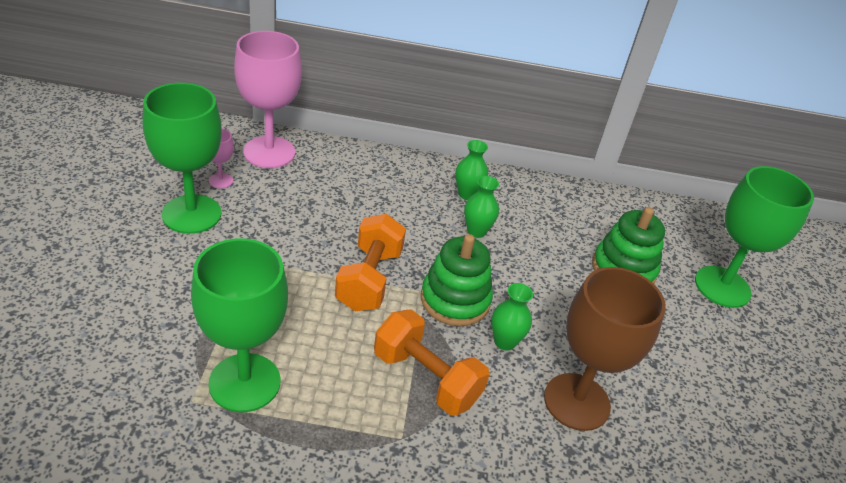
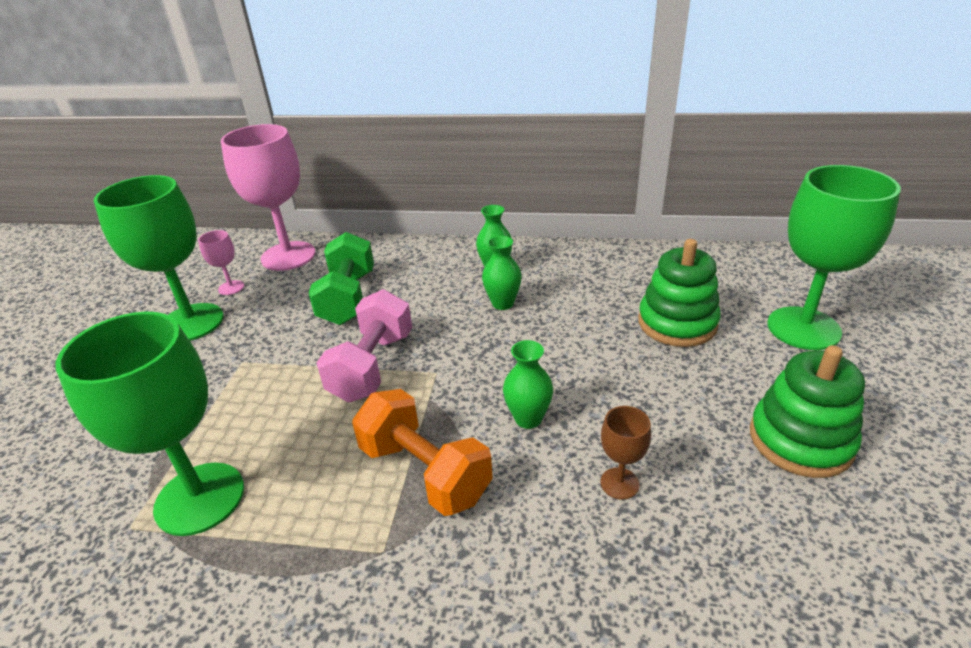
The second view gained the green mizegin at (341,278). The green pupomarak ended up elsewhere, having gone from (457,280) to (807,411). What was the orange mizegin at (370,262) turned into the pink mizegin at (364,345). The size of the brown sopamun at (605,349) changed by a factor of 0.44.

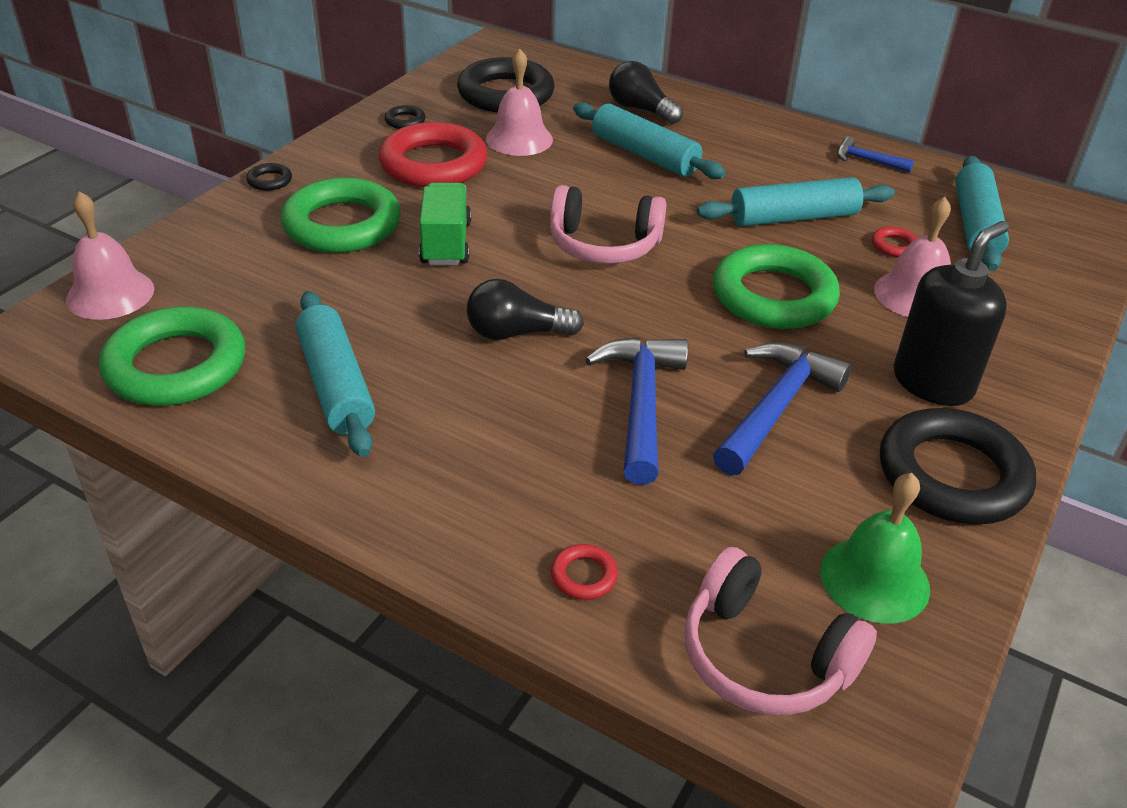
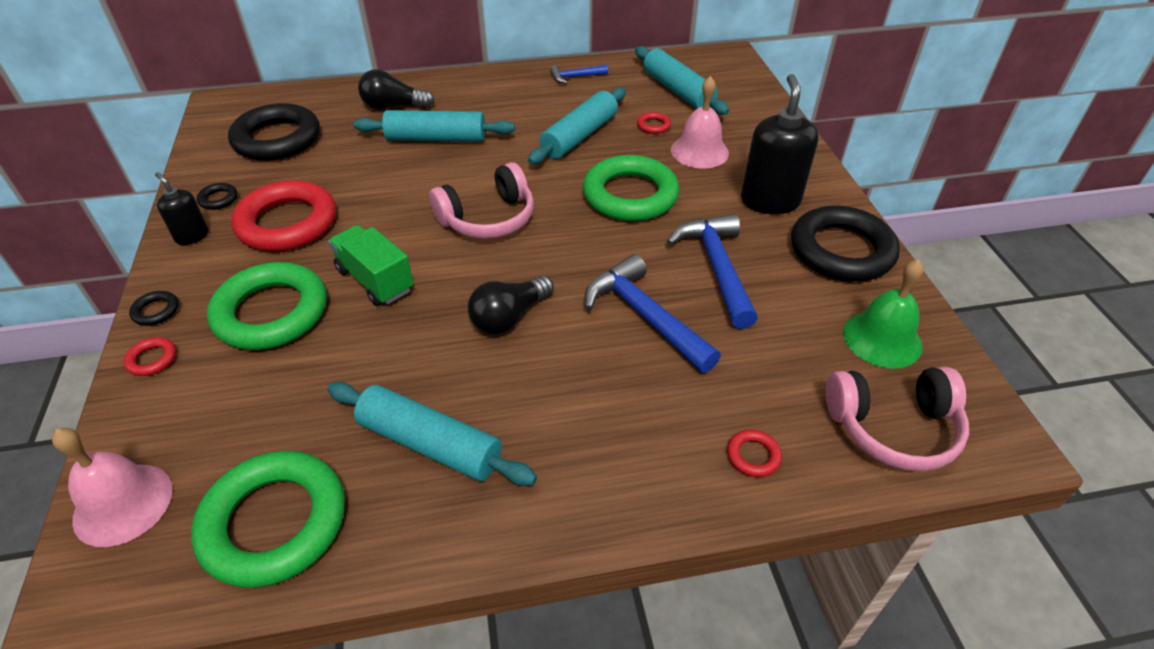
The second view lost the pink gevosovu at (519,102). The second view gained the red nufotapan at (150,356). The second view gained the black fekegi at (181,208).

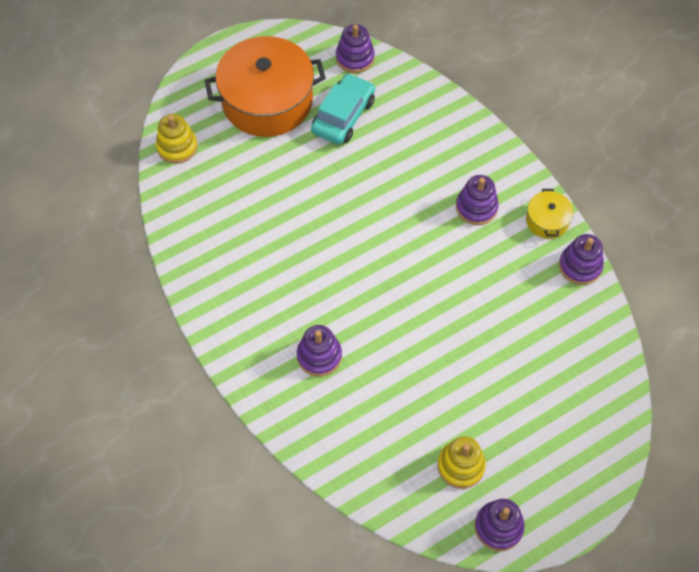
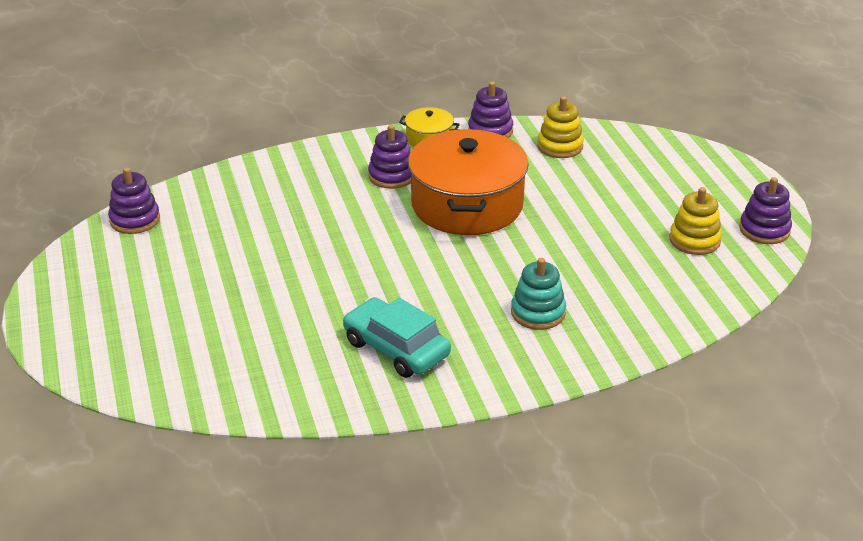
The yellow pupomarak ended up elsewhere, having gone from (177,139) to (560,127). The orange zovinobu ended up elsewhere, having gone from (265,86) to (468,182). The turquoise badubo ended up elsewhere, having gone from (343,108) to (397,337). What was the purple pupomarak at (319,350) turned into the turquoise pupomarak at (538,294).

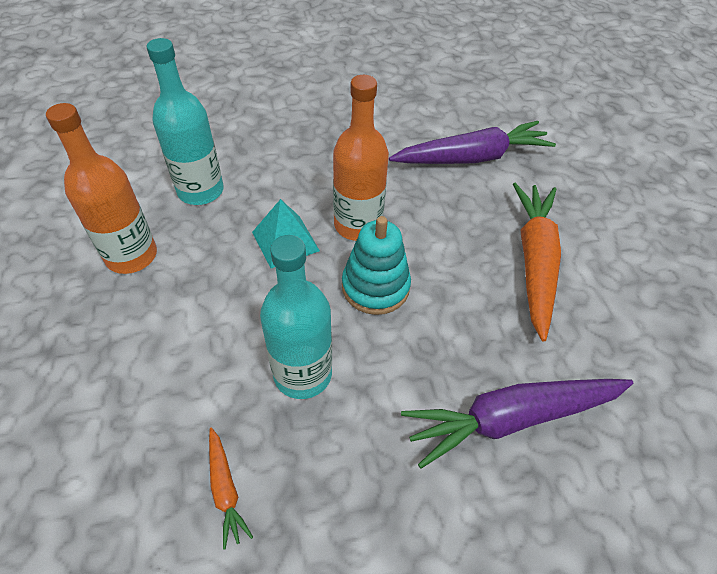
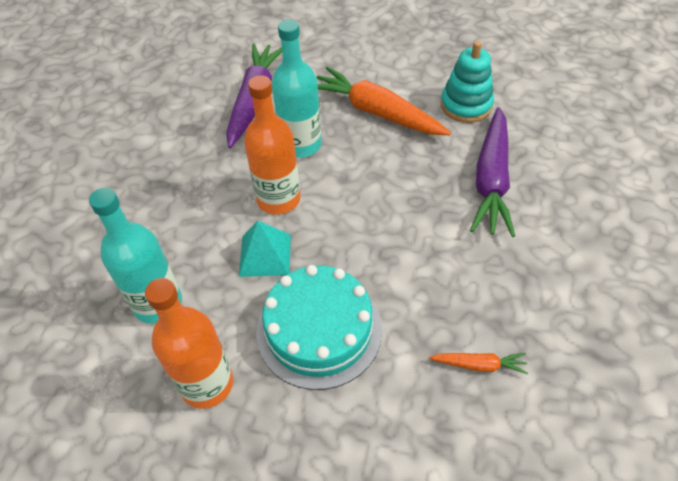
The second view gained the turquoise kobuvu at (319,327). The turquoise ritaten ended up elsewhere, having gone from (296,317) to (296,88). The turquoise pupomarak ended up elsewhere, having gone from (376,265) to (467,82).

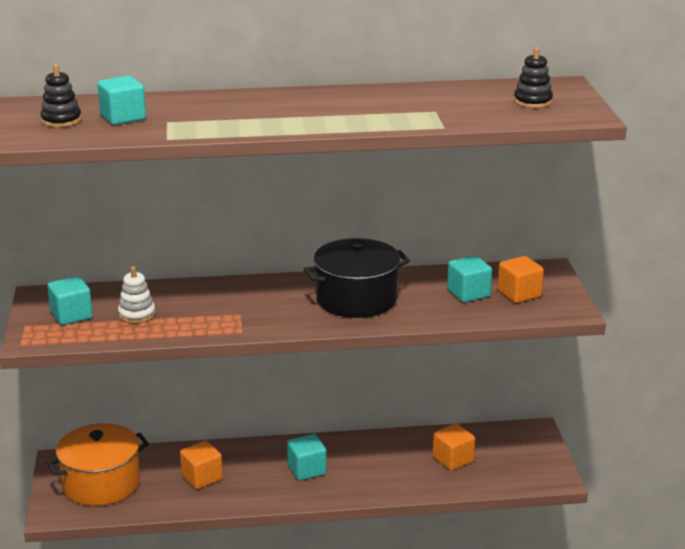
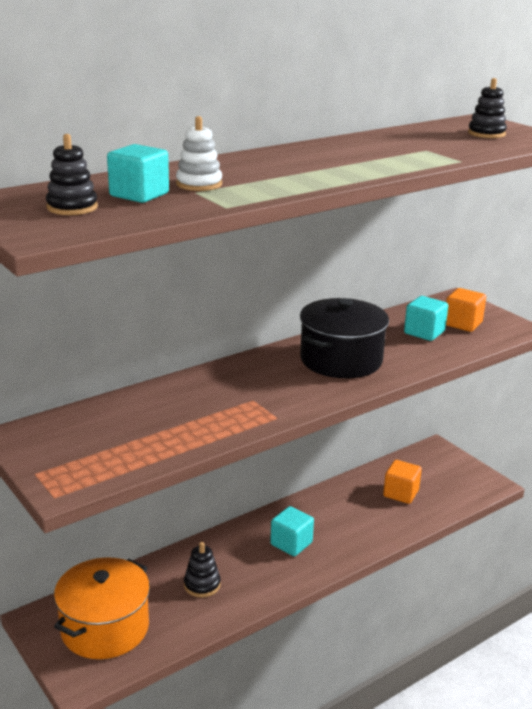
The second view lost the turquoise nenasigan at (70,300). The white pupomarak ended up elsewhere, having gone from (136,295) to (199,153). Where the orange nenasigan stood at (201,465), the black pupomarak came to stand at (202,570).

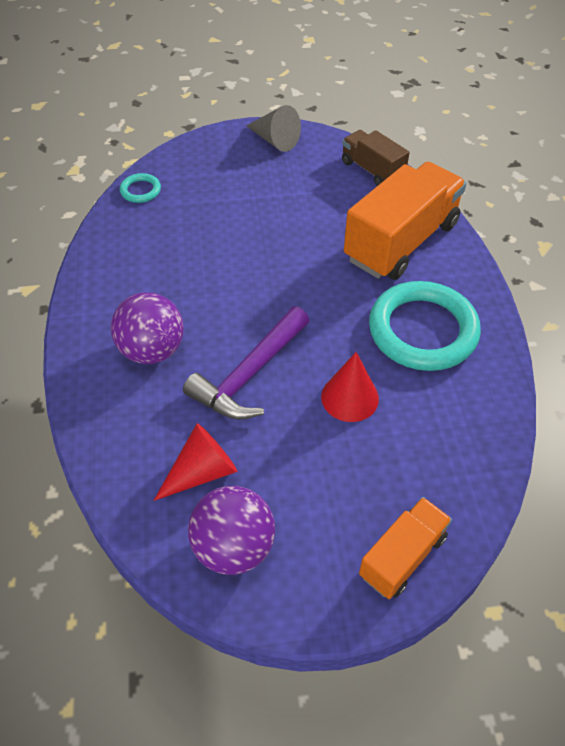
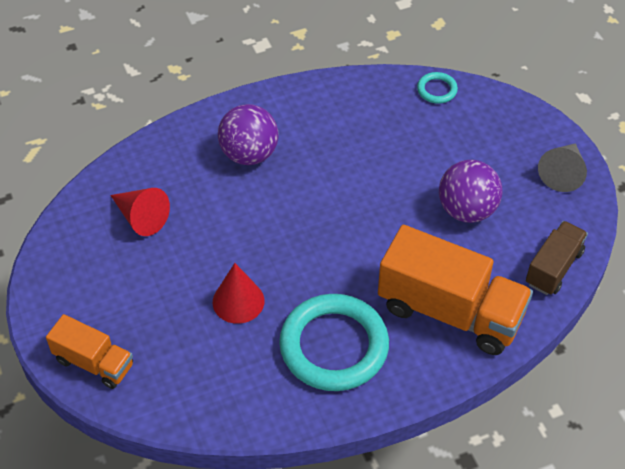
The second view lost the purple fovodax at (246,363). The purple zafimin ended up elsewhere, having gone from (231,530) to (470,191).

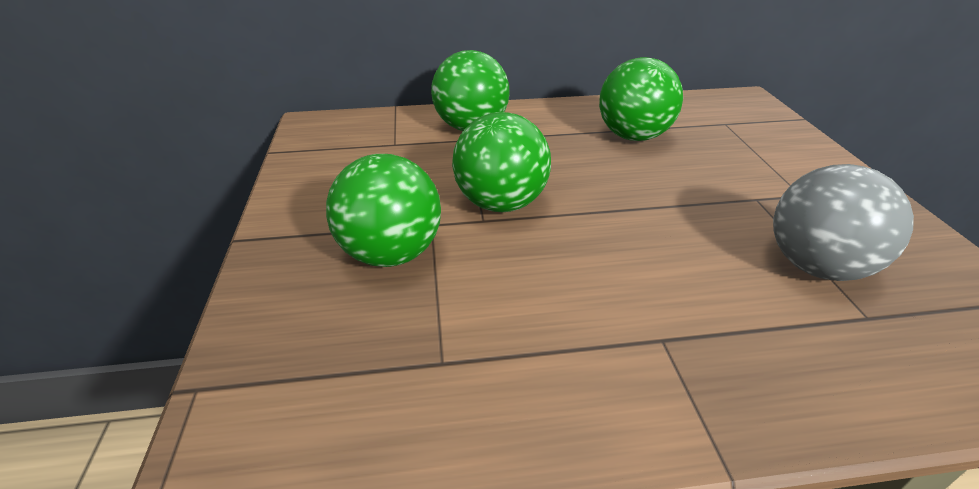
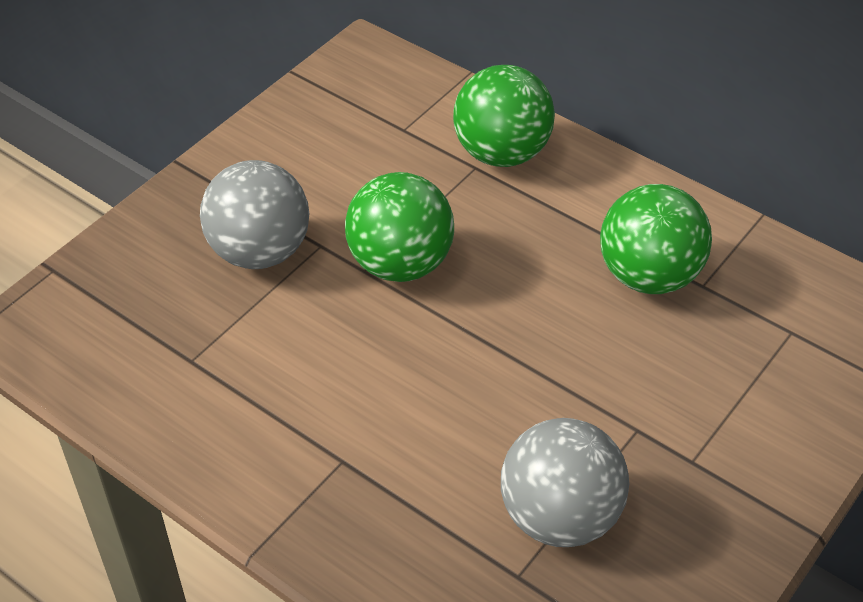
What was the green zafimin at (383,210) turned into the grey zafimin at (254,214).

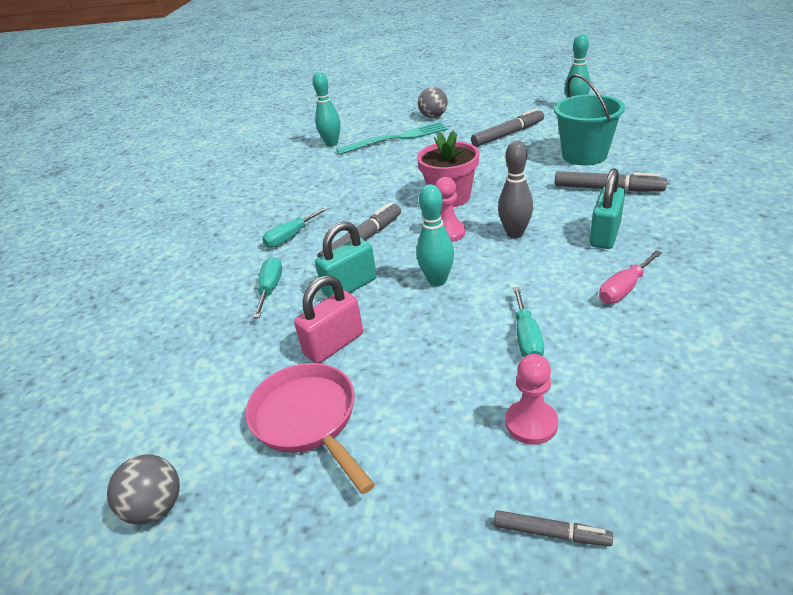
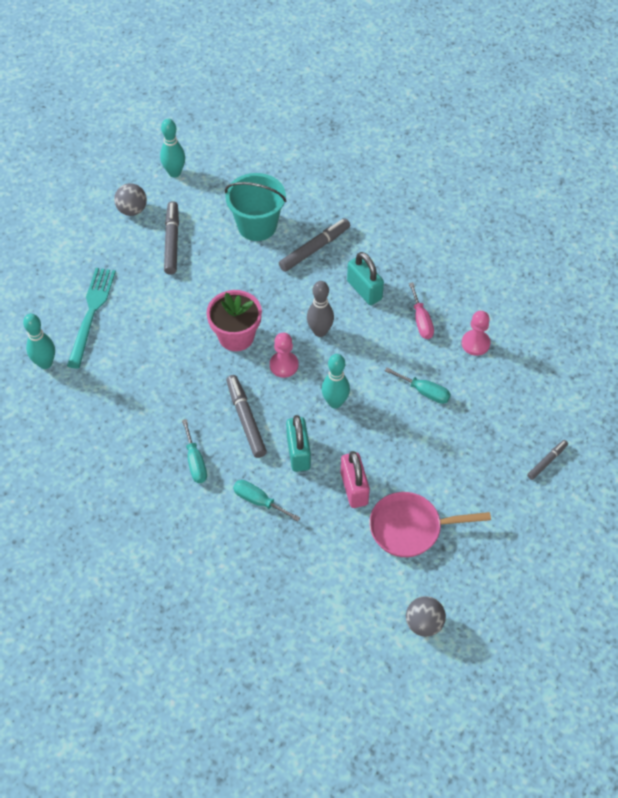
The grey zafimin ended up elsewhere, having gone from (433,102) to (130,199). The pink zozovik ended up elsewhere, having gone from (531,399) to (476,333).

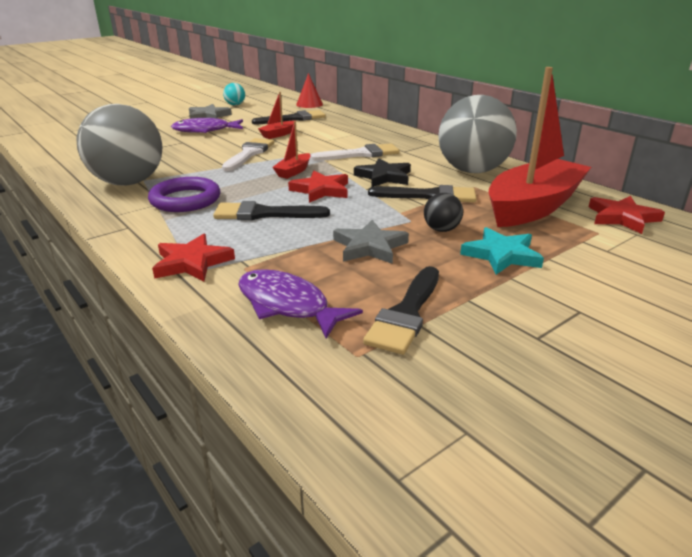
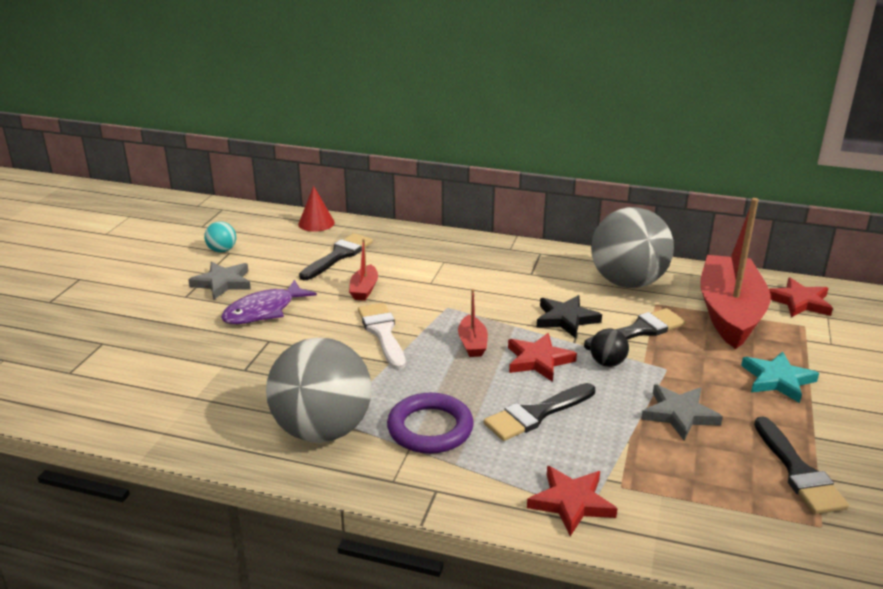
The second view lost the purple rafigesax at (300,304). The second view lost the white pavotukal at (355,152). The black zafimin ended up elsewhere, having gone from (443,212) to (609,347).

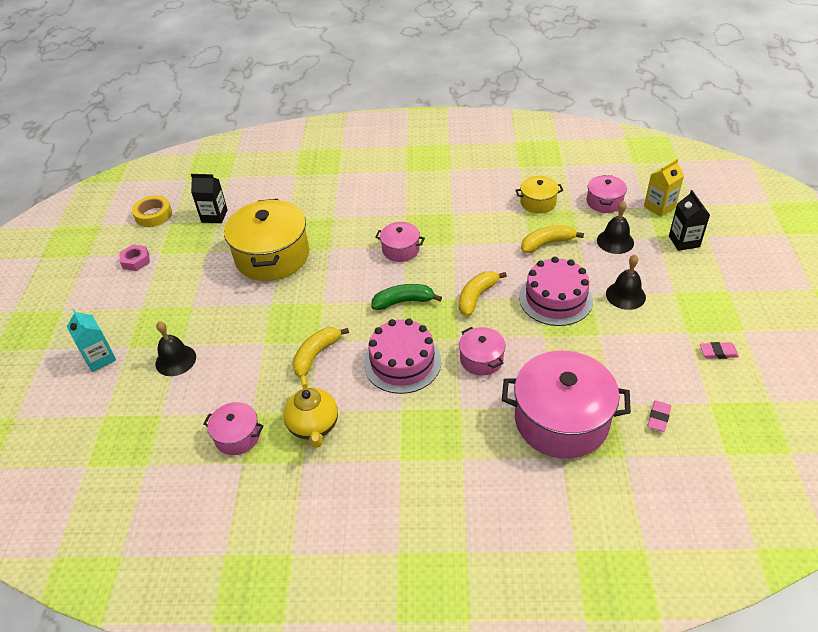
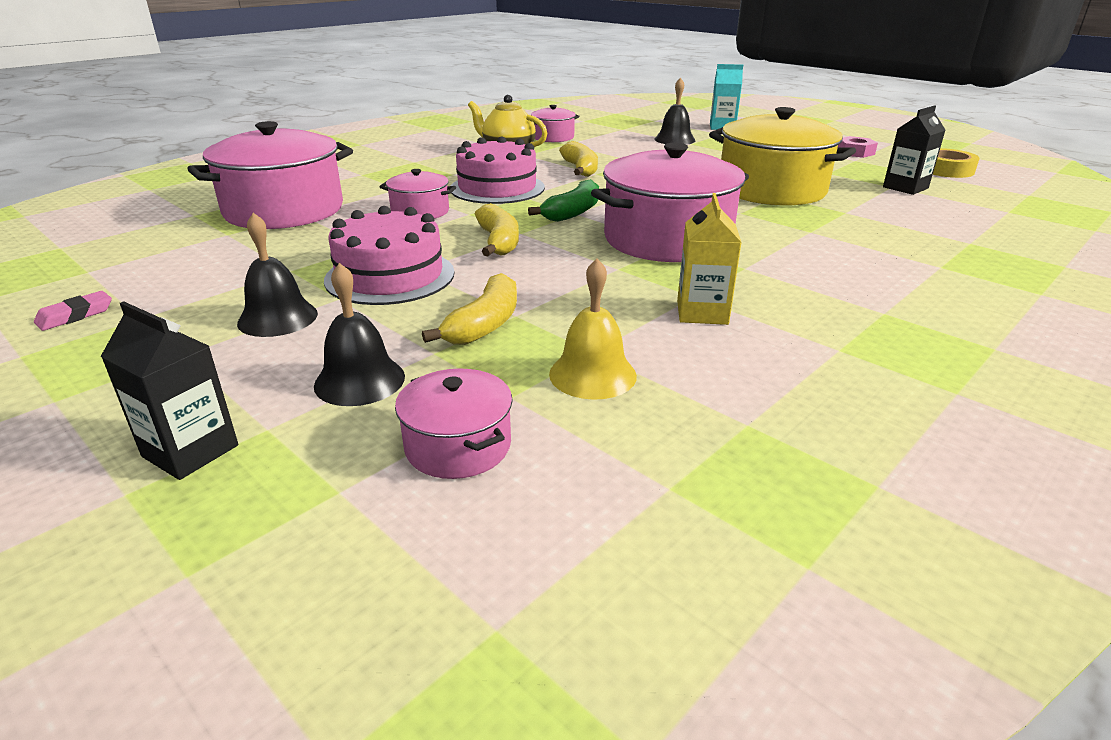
The second view lost the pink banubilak at (659,416). The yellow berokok ended up elsewhere, having gone from (664,188) to (709,259). Where the yellow zovinobu stood at (539,194), the yellow gevosovu came to stand at (593,329). The size of the pink zovinobu at (400,242) changed by a factor of 2.01.

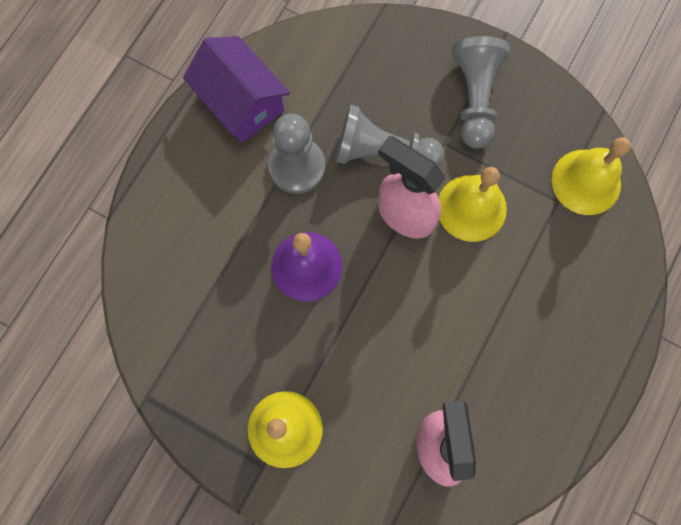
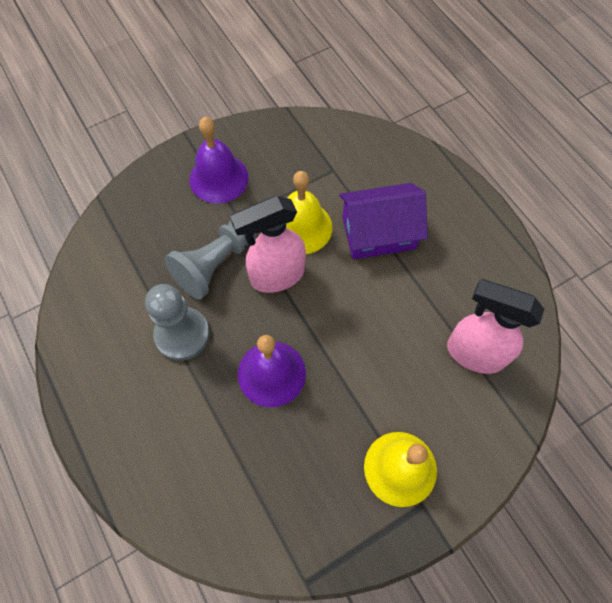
The second view lost the yellow gevosovu at (591,176). The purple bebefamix ended up elsewhere, having gone from (236,89) to (383,221). Where the grey zozovik stood at (481,92), the purple gevosovu came to stand at (219,160).

